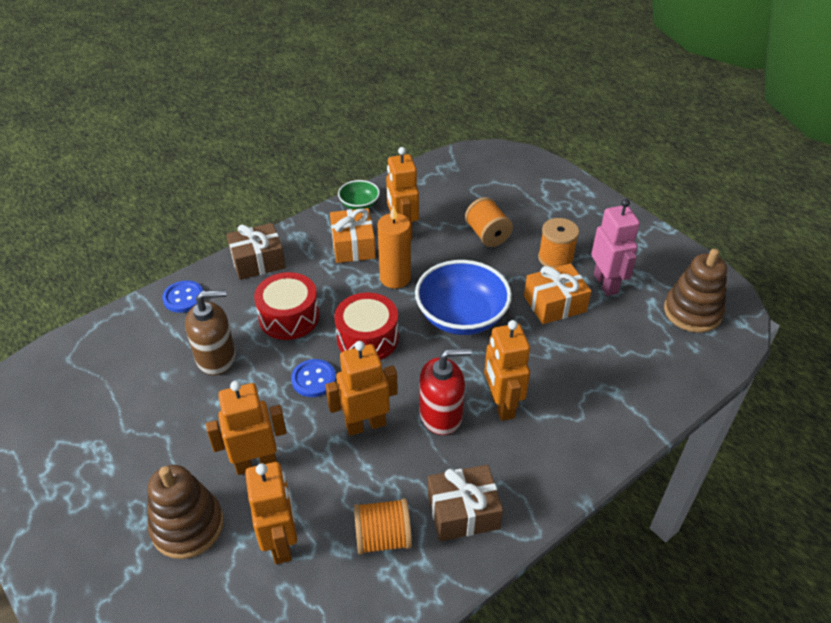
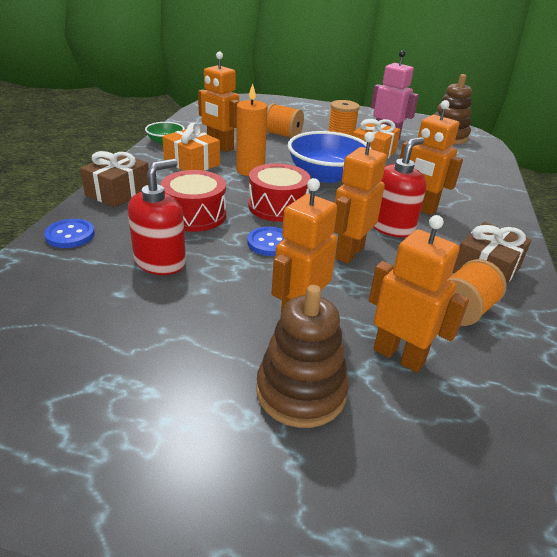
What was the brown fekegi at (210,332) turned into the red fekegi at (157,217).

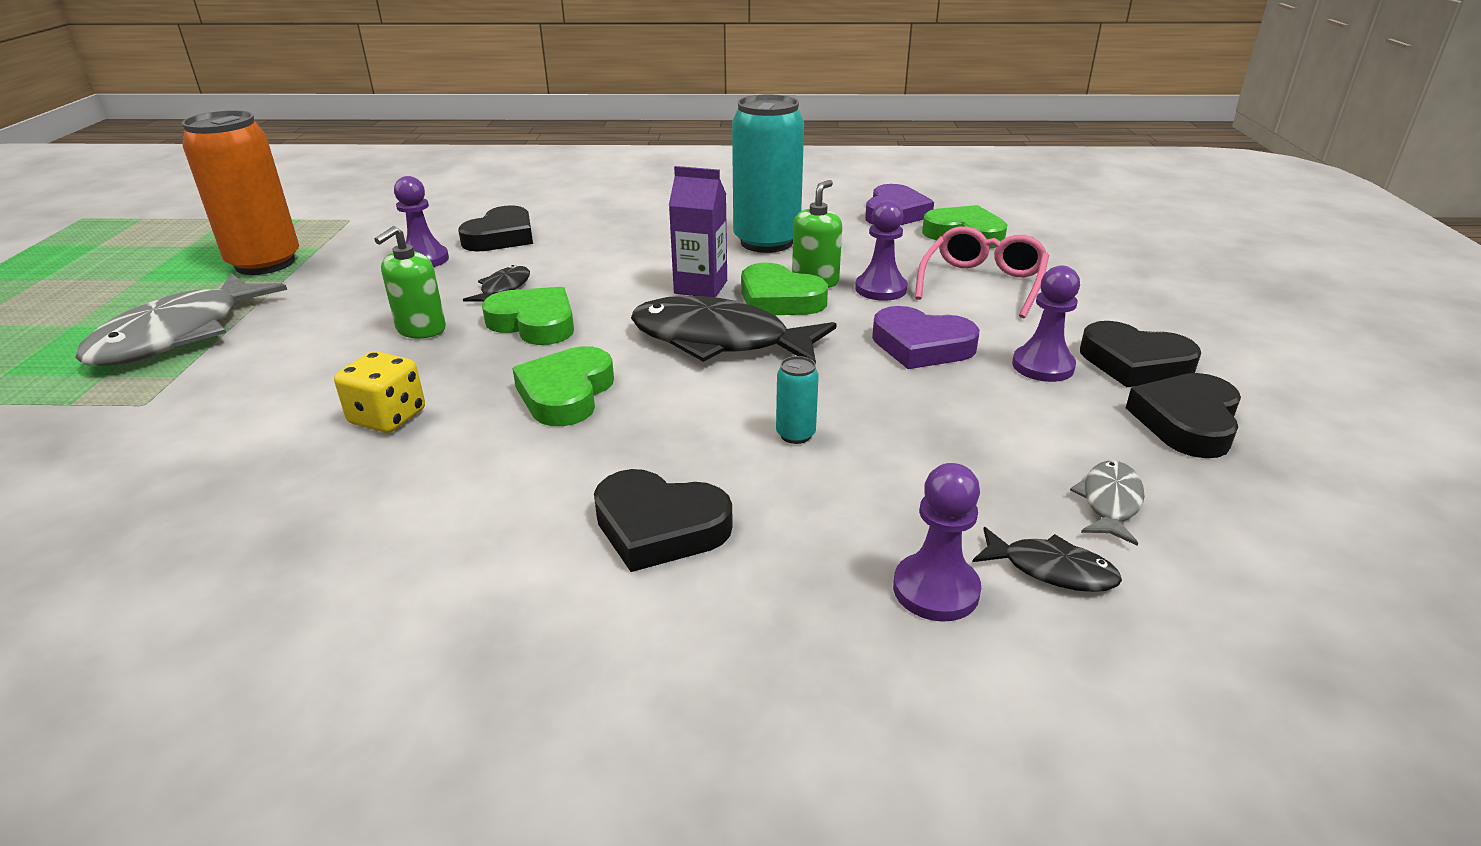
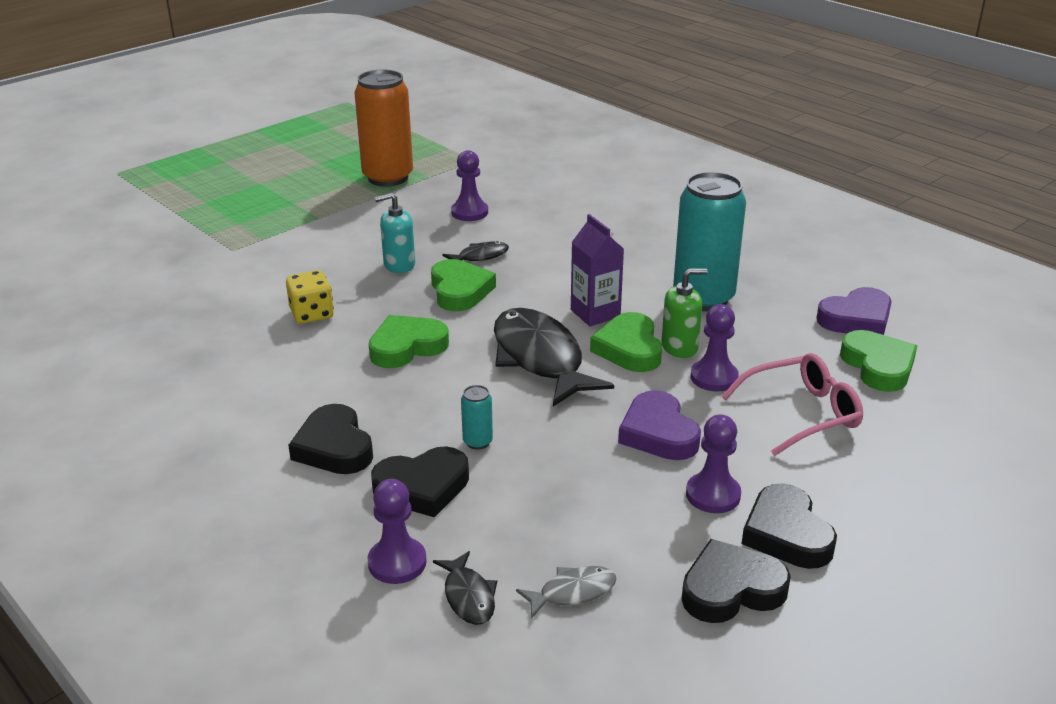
The second view lost the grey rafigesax at (181,320). The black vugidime ended up elsewhere, having gone from (495,228) to (420,482). What was the green fekegi at (410,282) turned into the turquoise fekegi at (394,233).

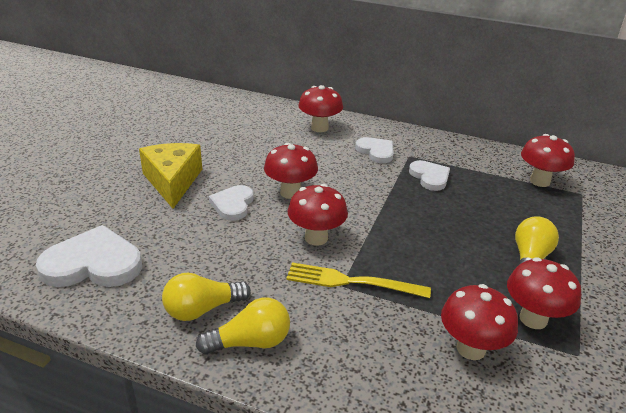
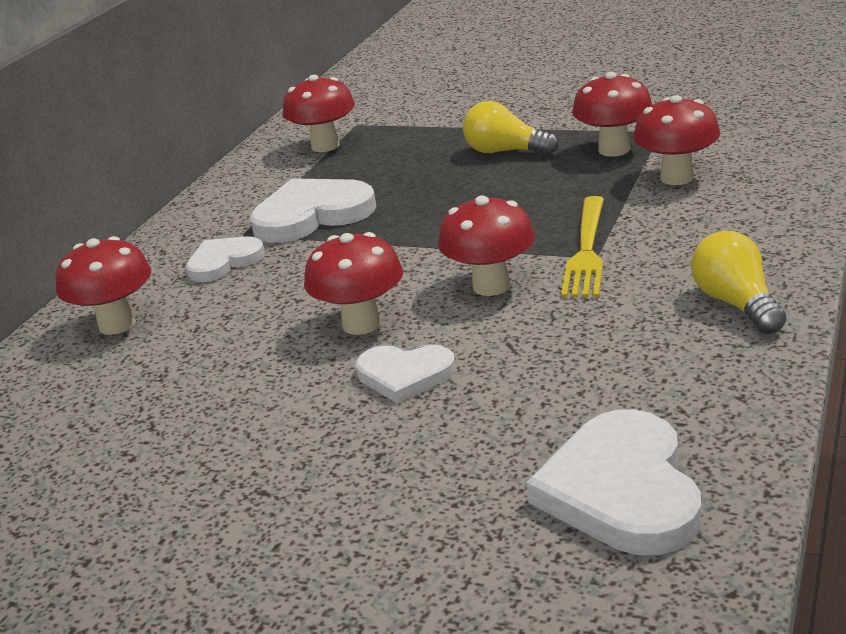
The second view lost the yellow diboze at (170,176). The second view lost the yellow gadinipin at (206,296). The size of the white vugidime at (429,175) changed by a factor of 1.64.

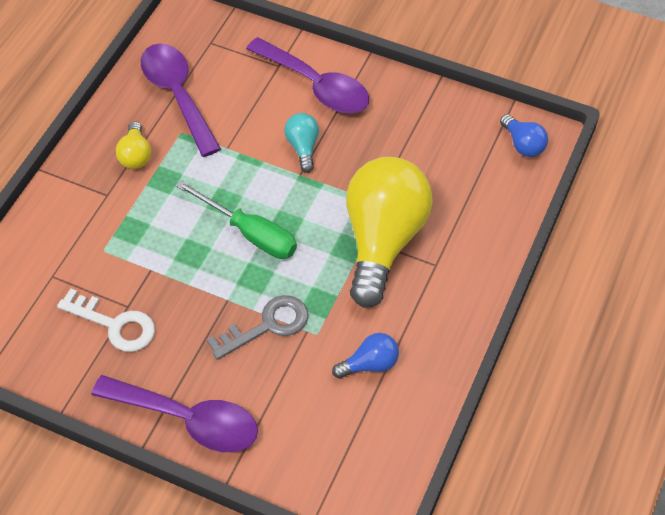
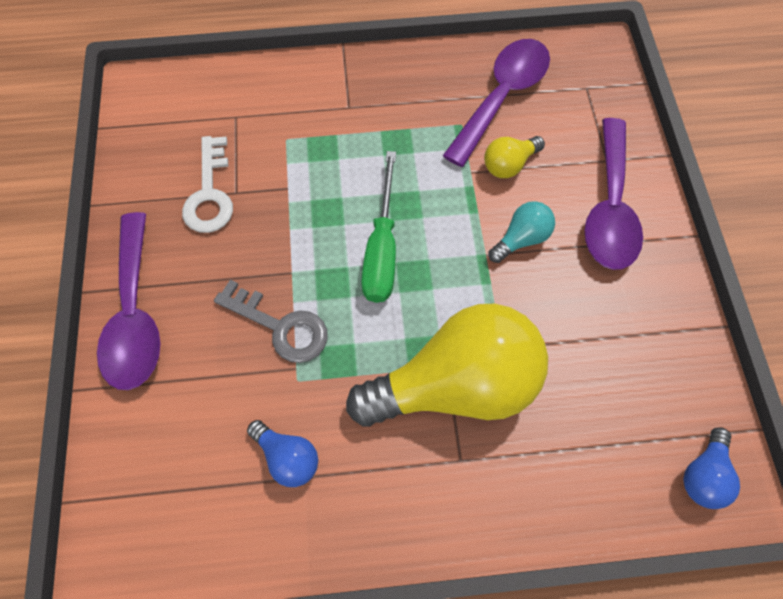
The yellow gadinipin ended up elsewhere, having gone from (133,145) to (514,157).

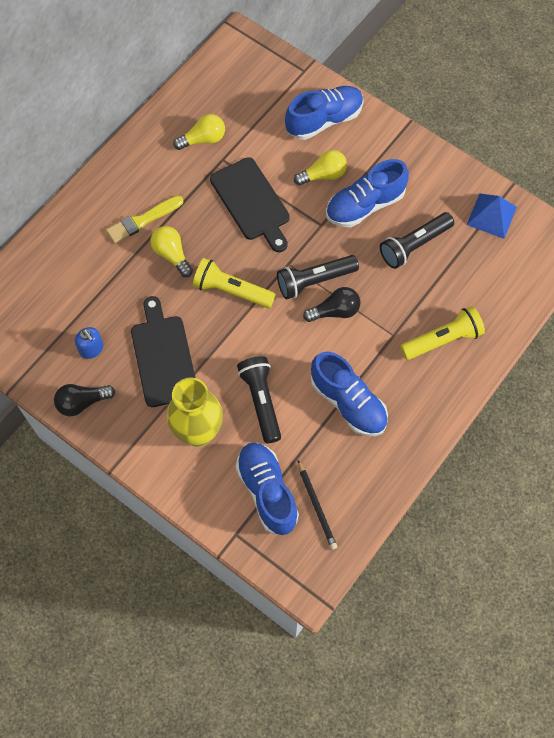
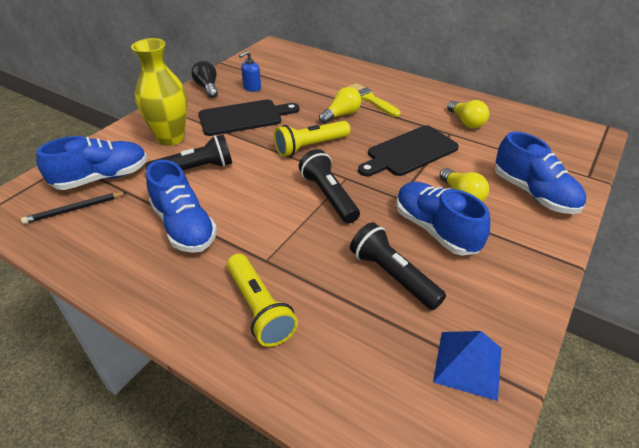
The second view lost the black gadinipin at (332,304). The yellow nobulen at (234,283) ended up facing another way, 135 degrees counterclockwise from before. The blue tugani at (349,394) ended up facing another way, 75 degrees counterclockwise from before.

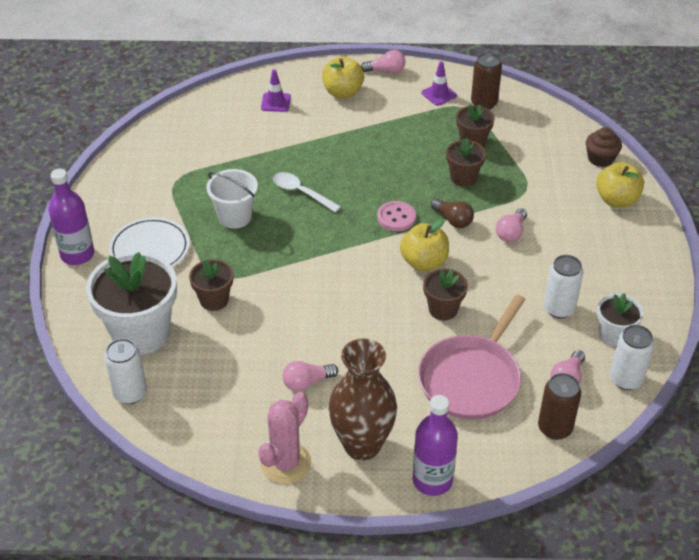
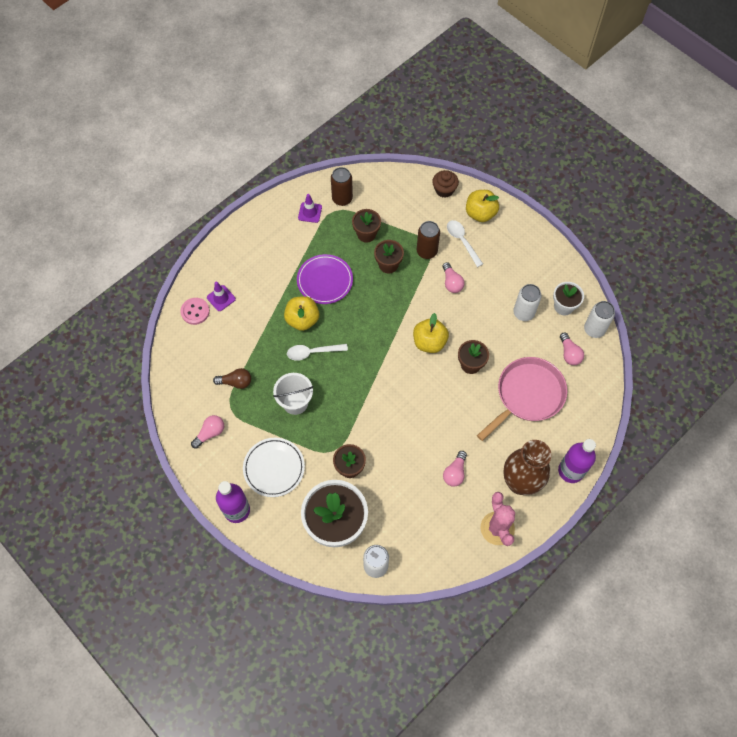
The second view gained the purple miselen at (325,279). The second view gained the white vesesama at (465,243). The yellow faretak ended up elsewhere, having gone from (343,77) to (301,313). The pink gadinipin ended up elsewhere, having gone from (383,62) to (207,432). The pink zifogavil ended up elsewhere, having gone from (396,216) to (195,311). The brown gadinipin ended up elsewhere, having gone from (452,213) to (232,378). The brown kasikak ended up elsewhere, having gone from (559,406) to (428,240). The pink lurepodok at (472,357) ended up facing another way, 120 degrees counterclockwise from before.

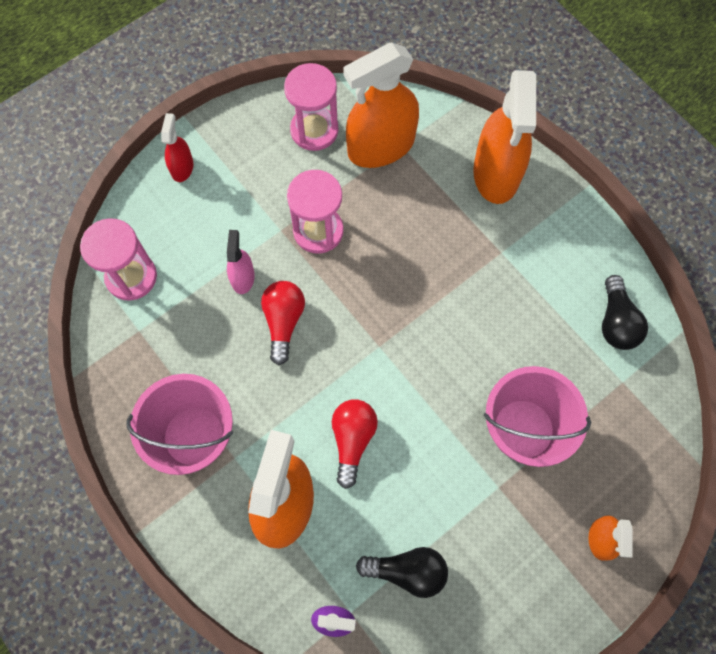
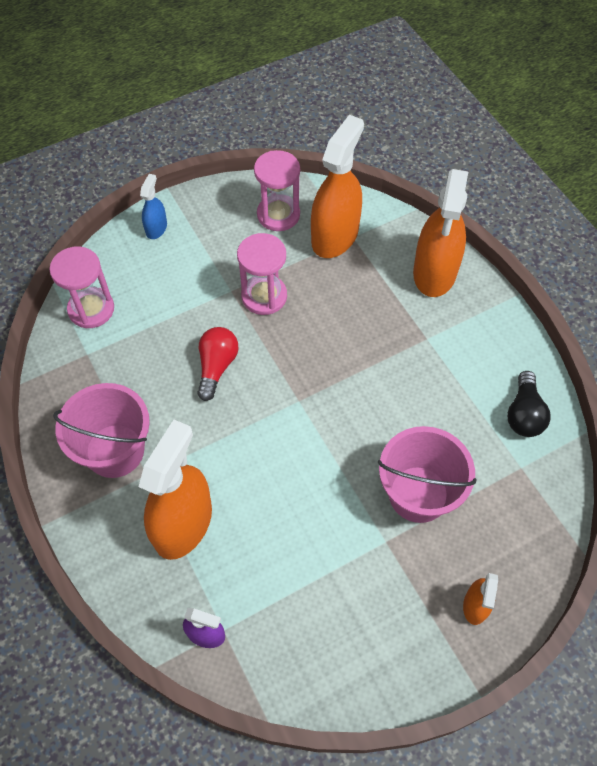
The second view lost the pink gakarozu at (241,262). The second view lost the red gadinipin at (355,444). The second view lost the black gadinipin at (402,572). What was the red gakarozu at (177,147) turned into the blue gakarozu at (153,206). The orange gakarozu at (381,105) ended up facing another way, 135 degrees clockwise from before.

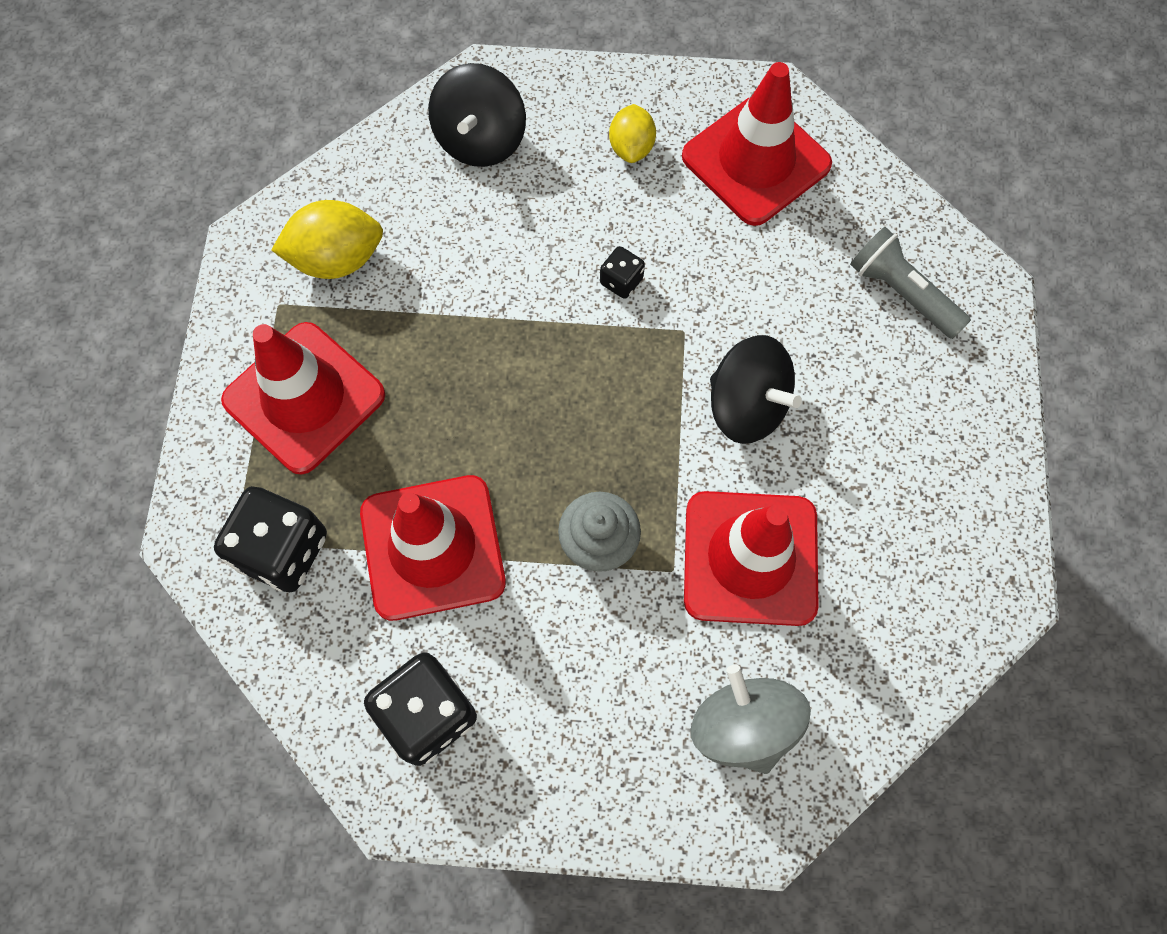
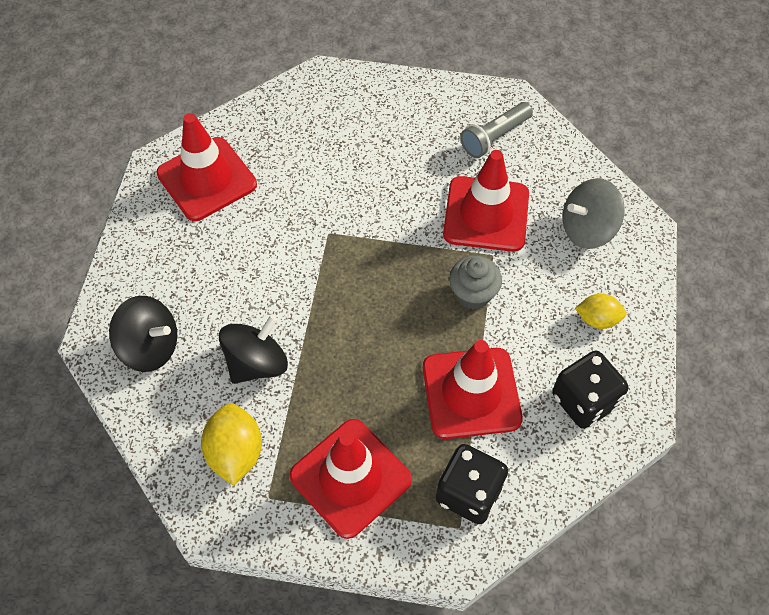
The second view lost the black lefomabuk at (622,272). The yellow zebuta ended up elsewhere, having gone from (632,133) to (600,311). The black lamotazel ended up elsewhere, having gone from (756,389) to (253,349). The grey nobulen ended up elsewhere, having gone from (910,283) to (496,130).

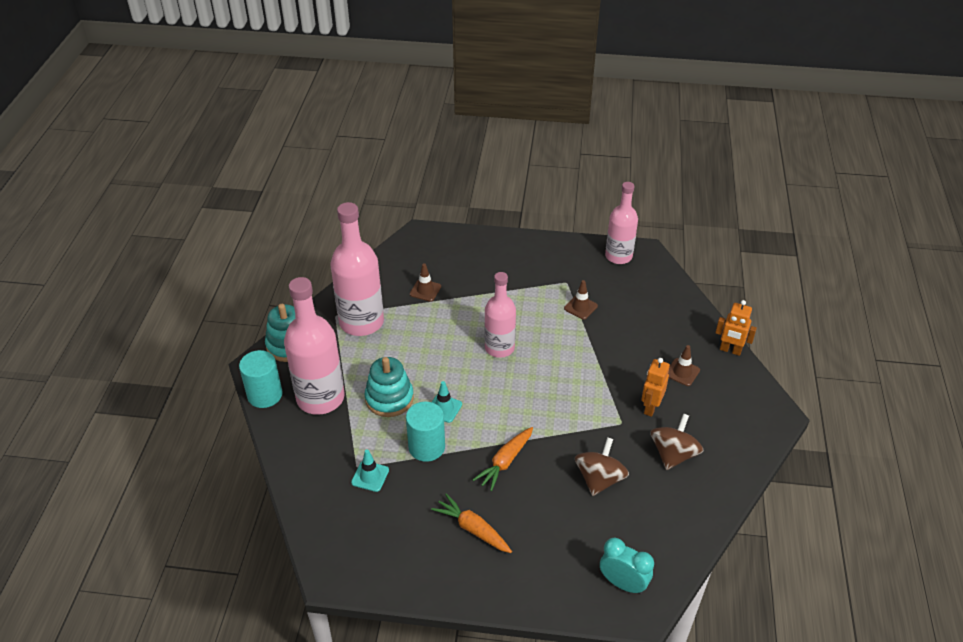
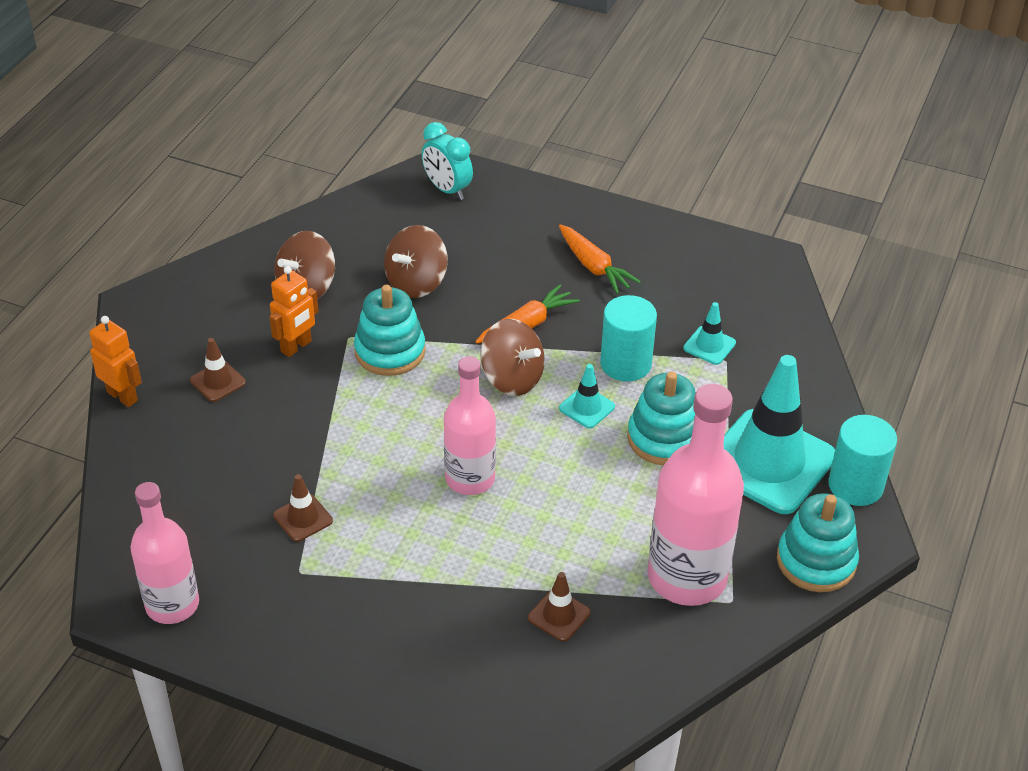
The second view gained the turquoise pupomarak at (389,330). The second view gained the brown lamotazel at (512,357). Where the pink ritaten stood at (314,346), the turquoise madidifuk came to stand at (779,434).

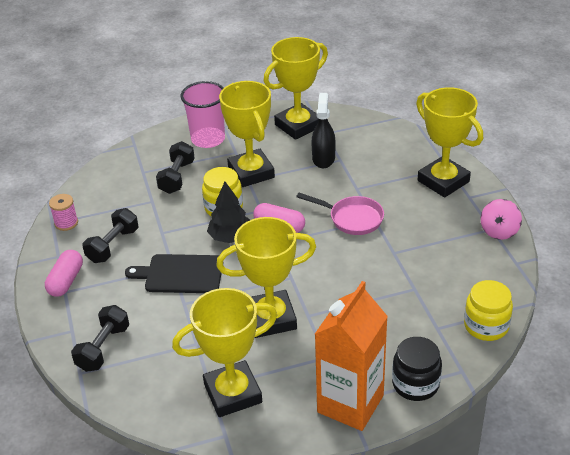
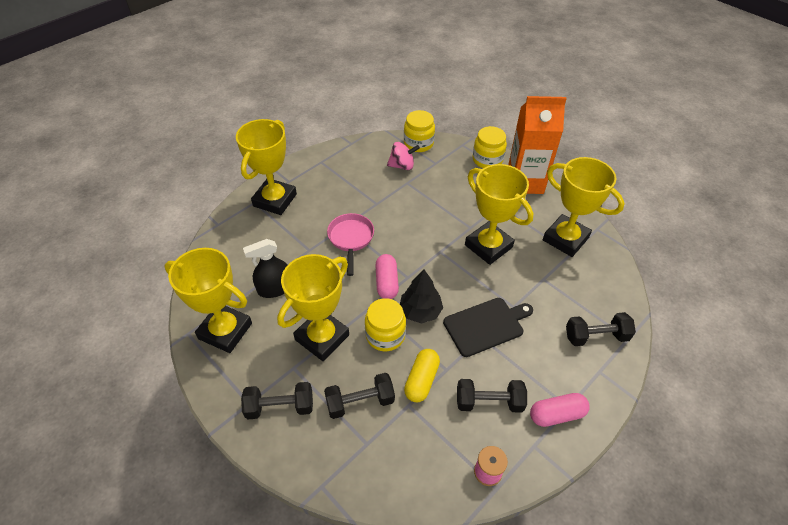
The second view gained the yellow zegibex at (422,375). The pink lamotazel ended up elsewhere, having gone from (501,219) to (403,156). Where the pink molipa stood at (203,114), the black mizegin came to stand at (277,400). What was the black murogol at (417,369) turned into the yellow murogol at (490,147). The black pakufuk at (173,273) ended up facing another way, 90 degrees counterclockwise from before.

